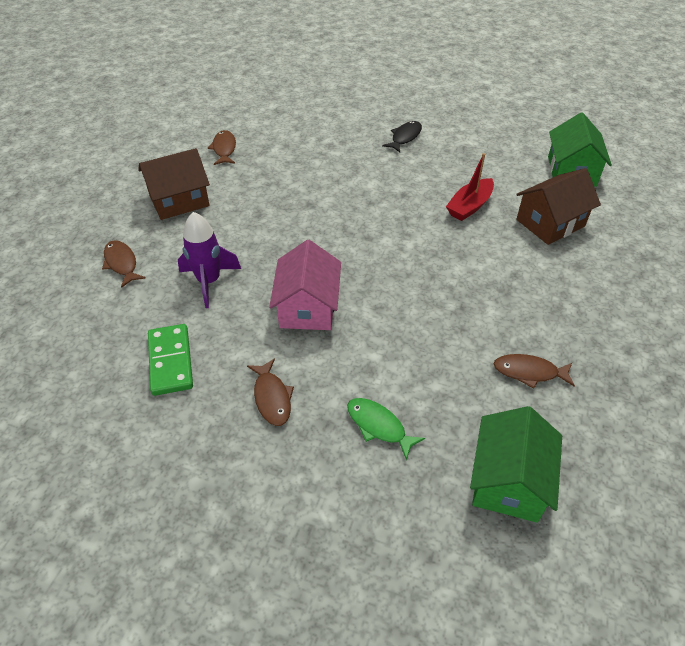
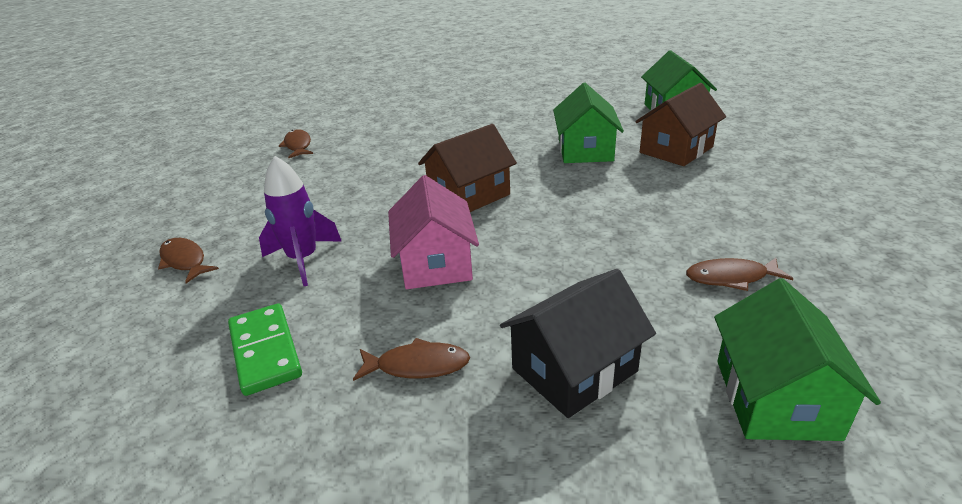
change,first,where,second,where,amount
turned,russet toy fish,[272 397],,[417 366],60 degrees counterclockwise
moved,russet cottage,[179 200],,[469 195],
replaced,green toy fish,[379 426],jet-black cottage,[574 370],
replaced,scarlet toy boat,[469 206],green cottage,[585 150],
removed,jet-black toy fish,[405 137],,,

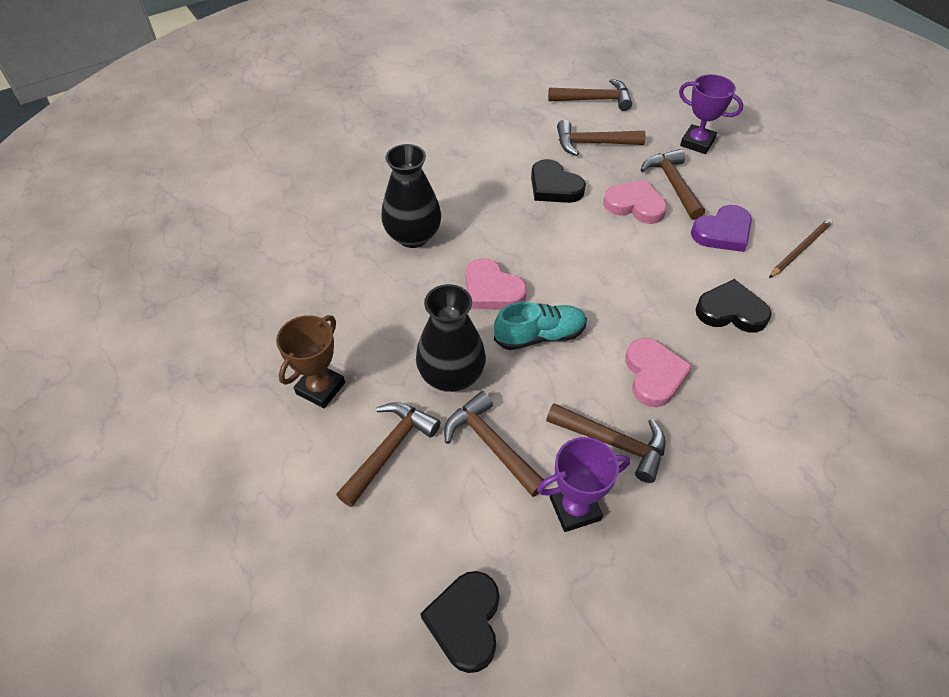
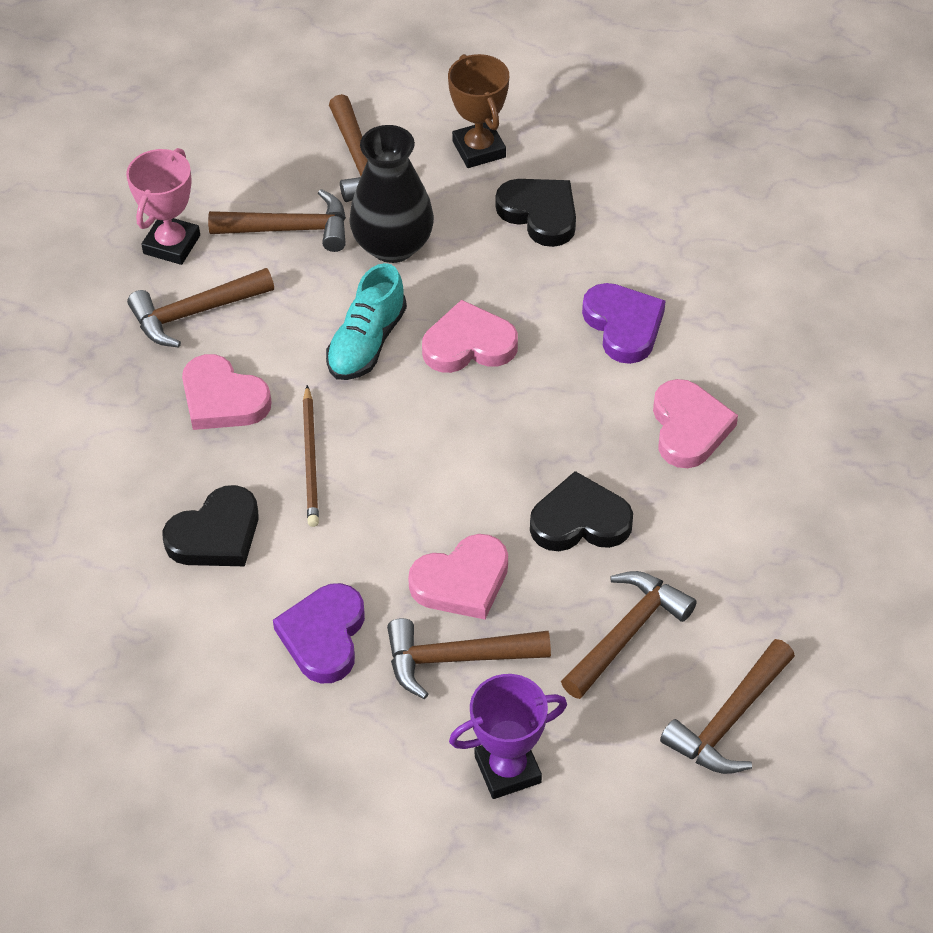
change,first,where,second,where,amount
recoloured,violet prize cup,[575 508],rosy prize cup,[172 244],
moved,russet wooden pencil,[800 249],,[310 460],
turned,russet hammer,[673 184],,[456 659],150 degrees clockwise
moved,jet-black heart,[465 622],,[540 214],
replaced,jet-black tall vase,[413 236],violet heart,[623 326],
added,,,rosy heart,[689 428],

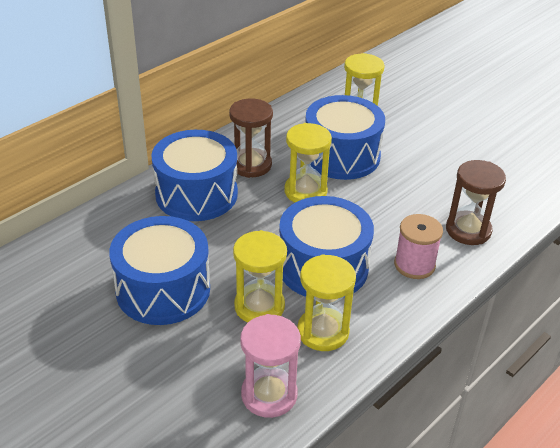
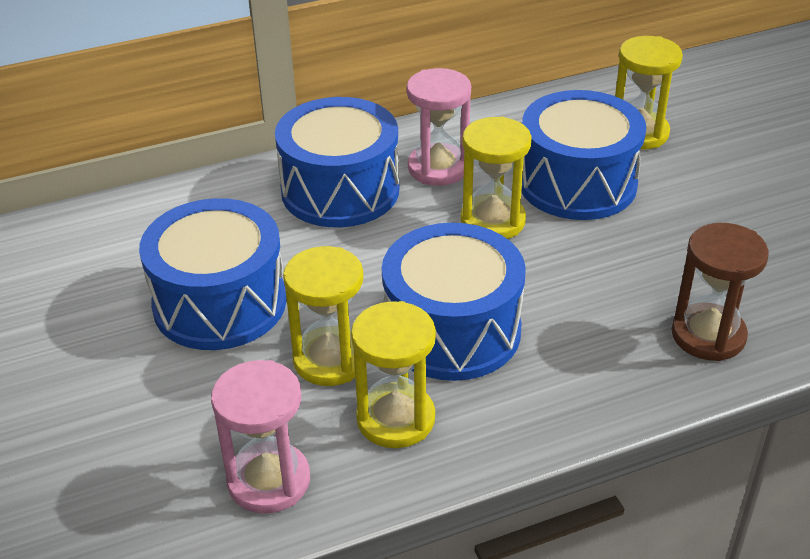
change,first,where,second,where,amount
recoloured,russet sand timer,[251 165],rosy sand timer,[438 168],
removed,rosy reel of thread,[414 265],,,

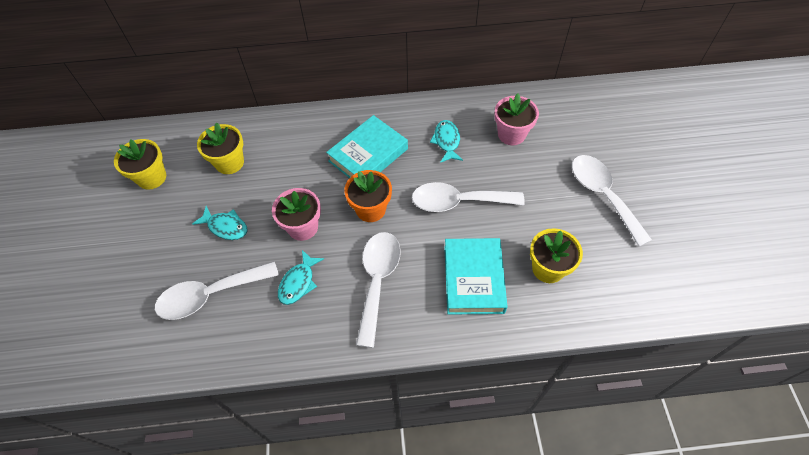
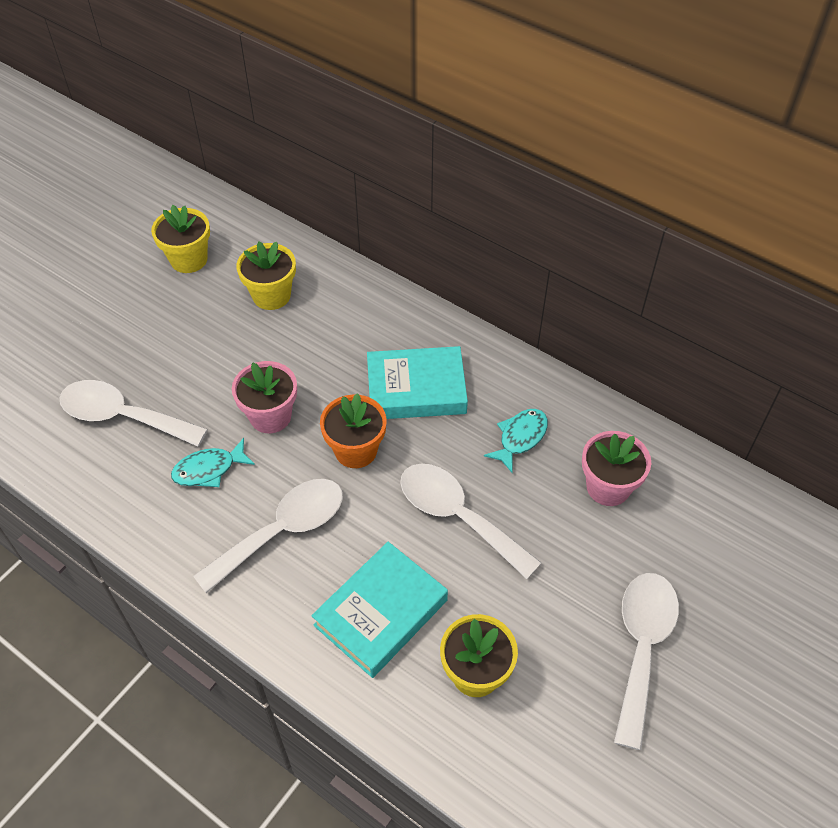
change,first,where,second,where,amount
removed,turquoise toy fish,[225 227],,,

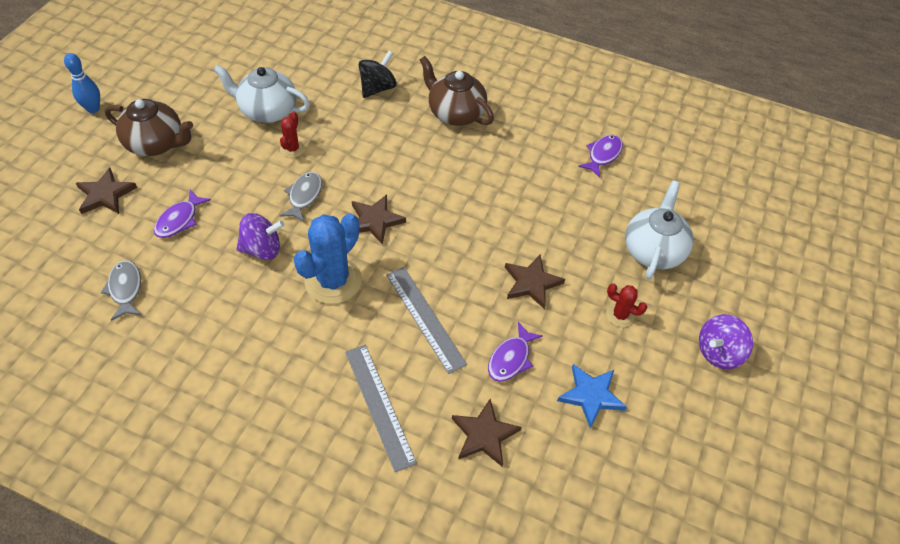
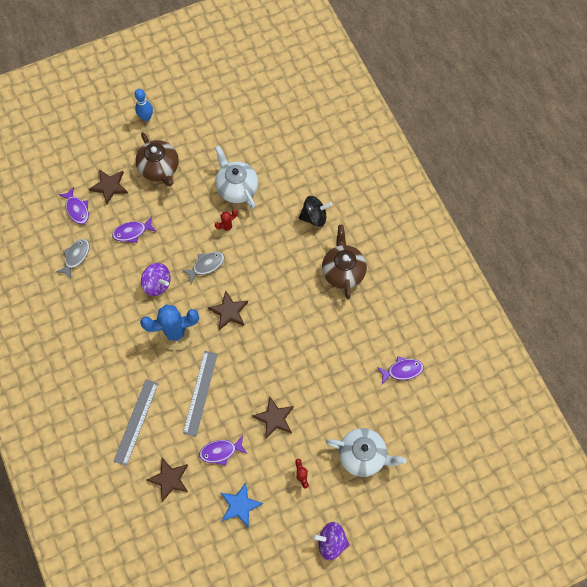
change,first,where,second,where,amount
added,,,violet toy fish,[77 209],
turned,white china teapot,[653 250],,[363 455],45 degrees clockwise

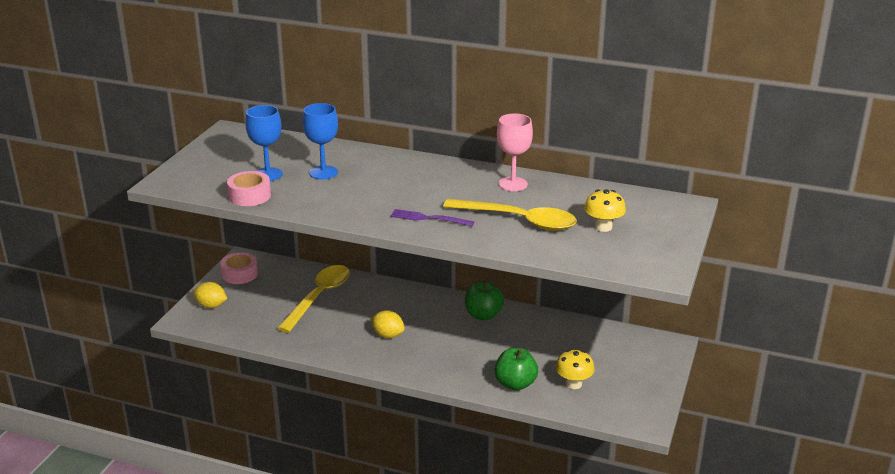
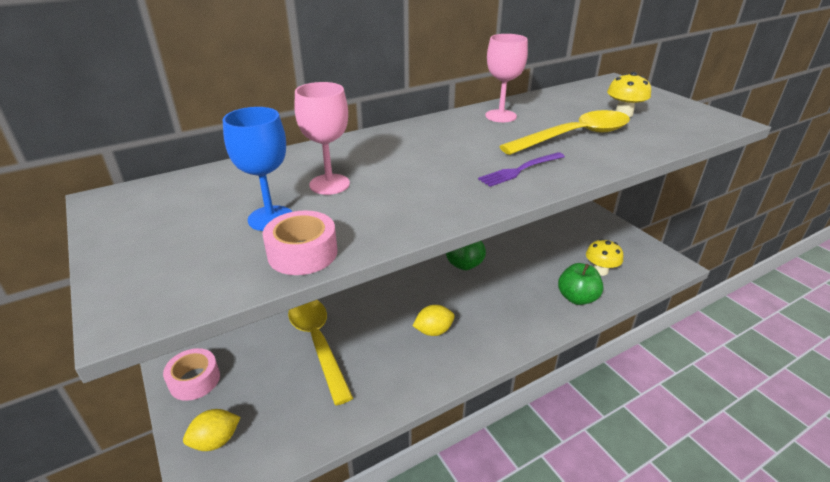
change,first,where,second,where,amount
recoloured,cobalt goblet,[323 172],rosy goblet,[329 184],

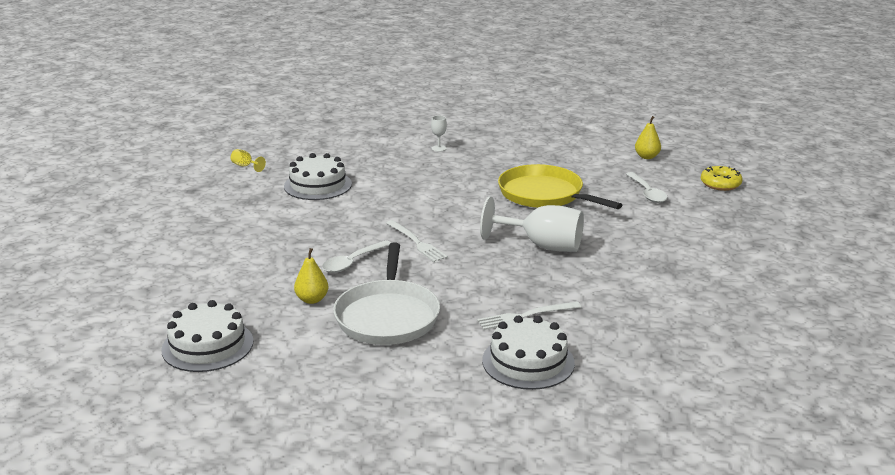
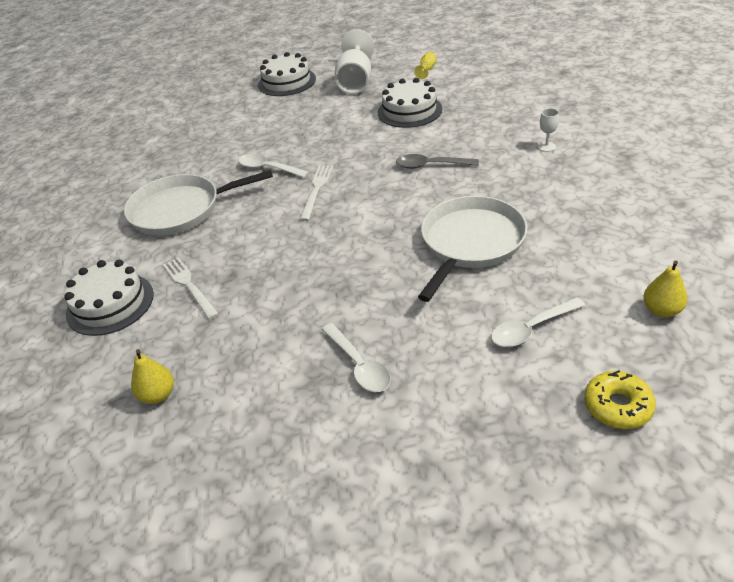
change,first,where,second,where,amount
moved,bright yellow toy pear,[312 299],,[158 395],
moved,white gateau,[207 345],,[287 82],
turned,white table fork,[416 242],,[317 190],150 degrees clockwise
added,,,white tablespoon,[359 365],
moved,white goblet,[542 246],,[356 82],
added,,,gray tablespoon,[430 165],
recoloured,bright yellow skillet,[544 194],white skillet,[470 243],

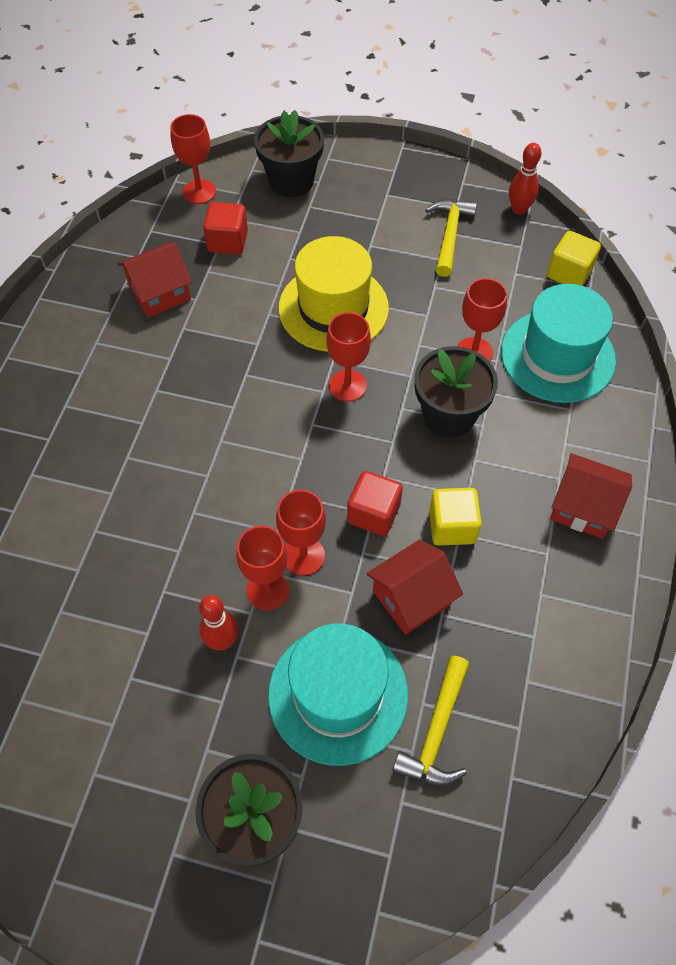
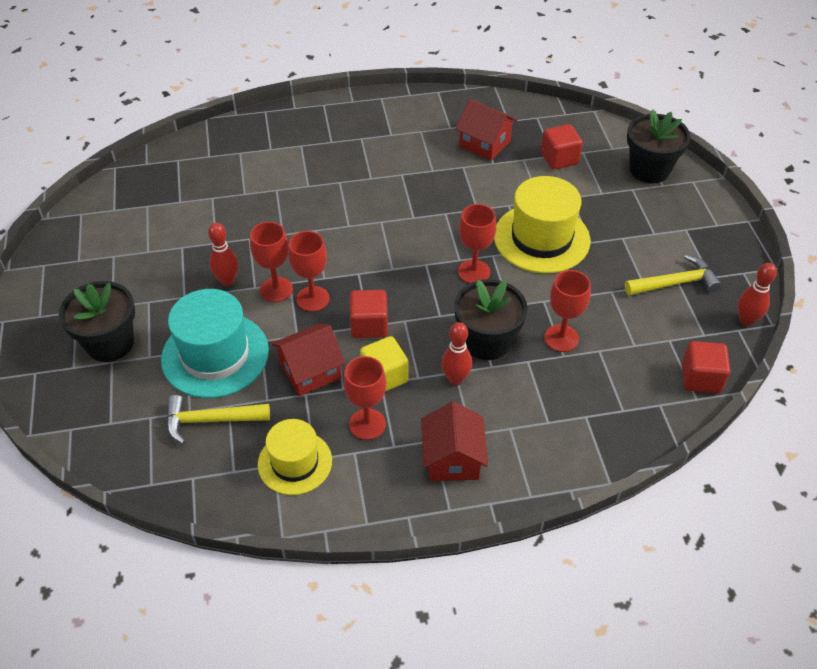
change,first,where,second,where,amount
added,,,bright yellow top hat,[295 462],
turned,scarlet cottage,[411 597],,[310 371],60 degrees counterclockwise
moved,scarlet goblet,[199 192],,[367 424],
added,,,scarlet tenpin,[455 379],
recoloured,bright yellow block,[569 273],scarlet block,[700 378],
removed,turquoise top hat,[557 356],,,

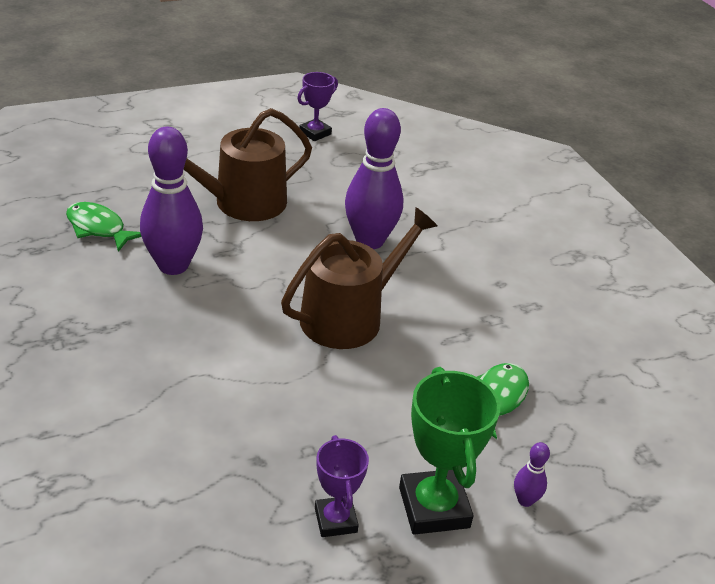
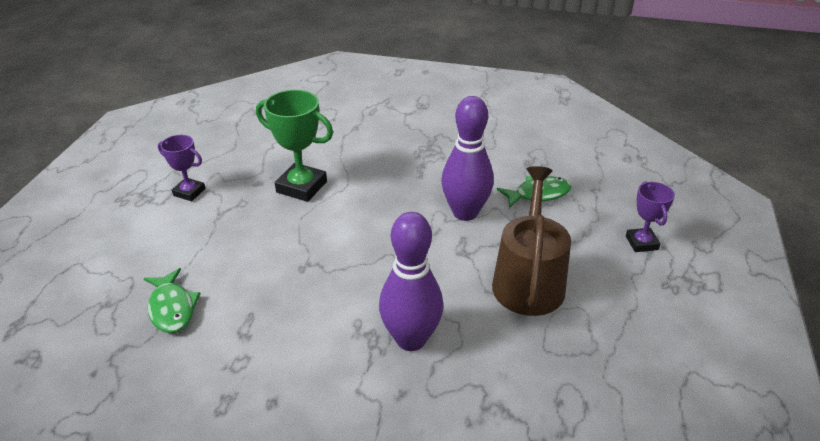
change,first,where,second,where,amount
moved,green prize cup,[433 507],,[301 187],
moved,violet prize cup,[315 133],,[641 243],
removed,russet watering pot,[349 316],,,
removed,violet tenpin,[525 500],,,

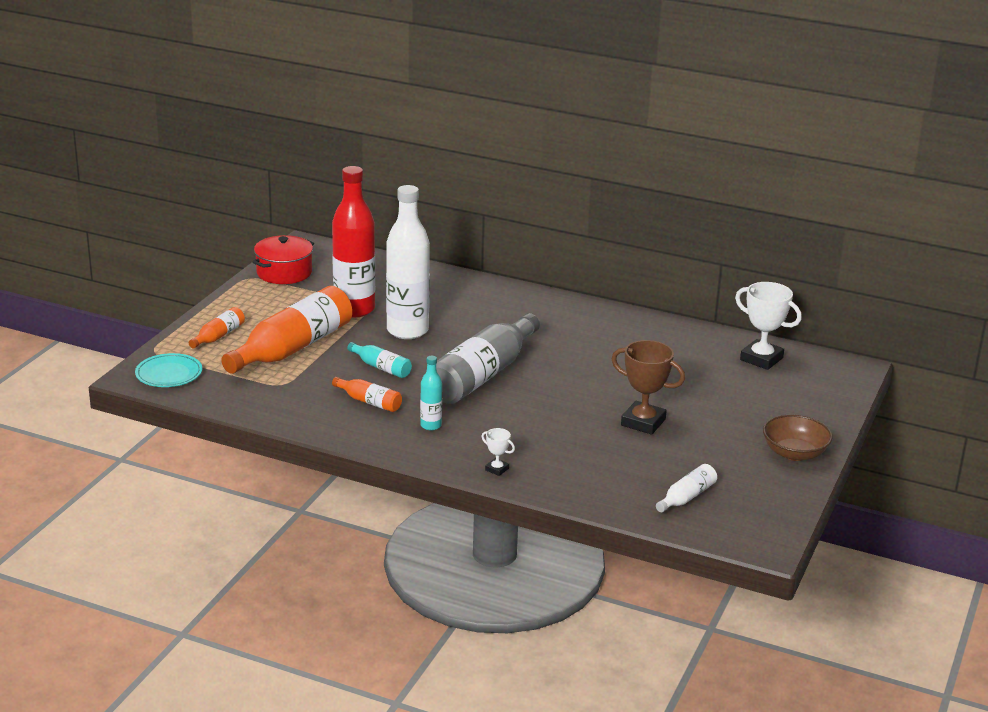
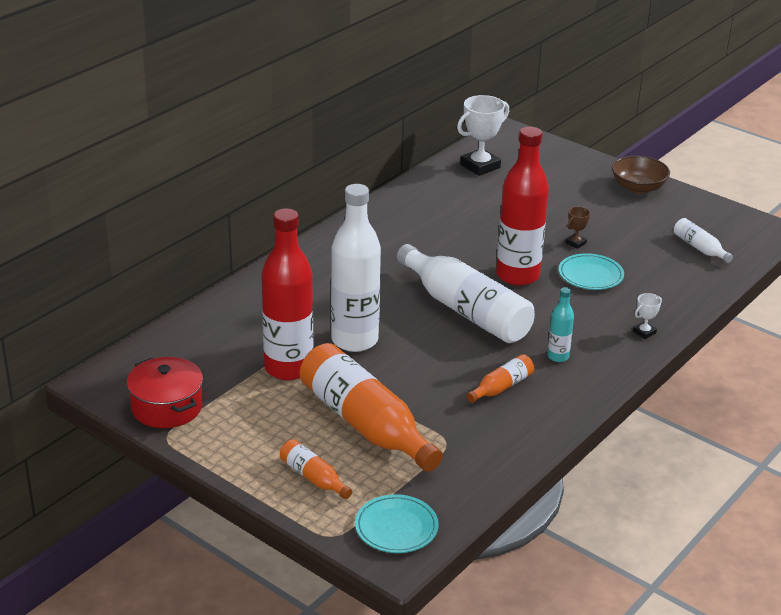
change,first,where,second,where,amount
recoloured,gray flask,[482 375],white flask,[466 310],
added,,,scarlet flask,[517 275],
added,,,turquoise plate,[590 275],
resized,russet prize cup,[643 422],,[575 243],x0.48
removed,turquoise flask,[381 367],,,

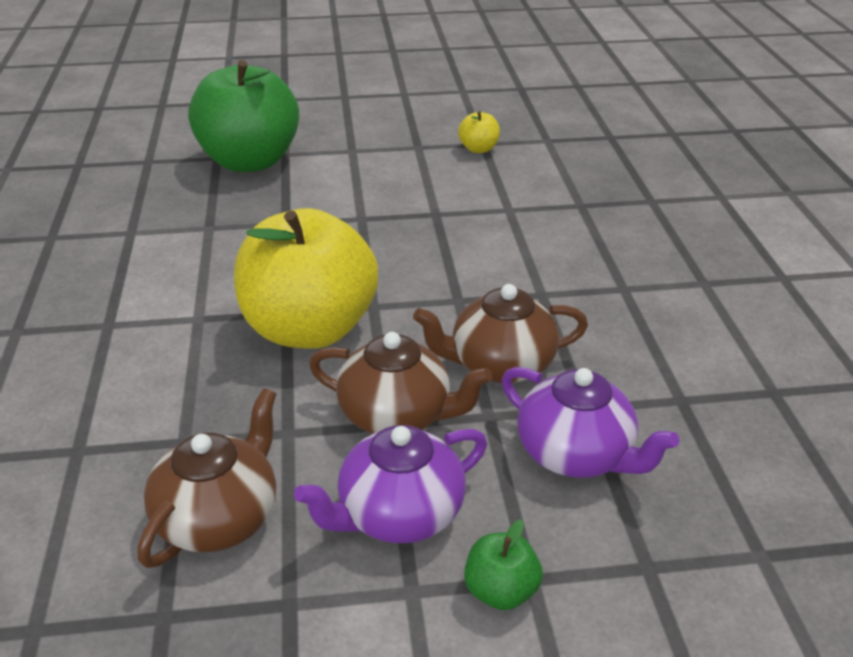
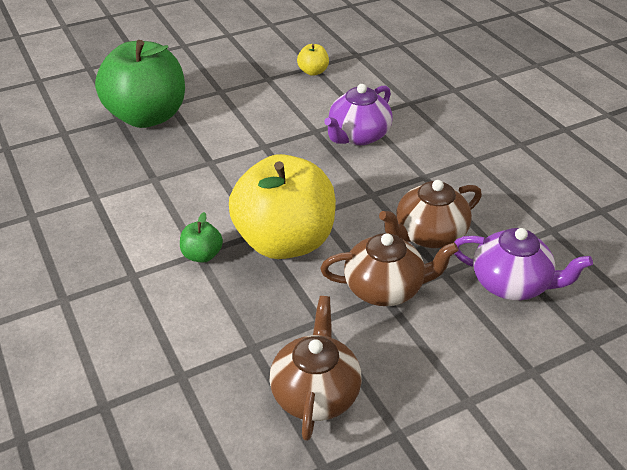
change,first,where,second,where,amount
moved,green apple fruit,[501 591],,[202 255],
moved,violet china teapot,[398 514],,[358 136],

